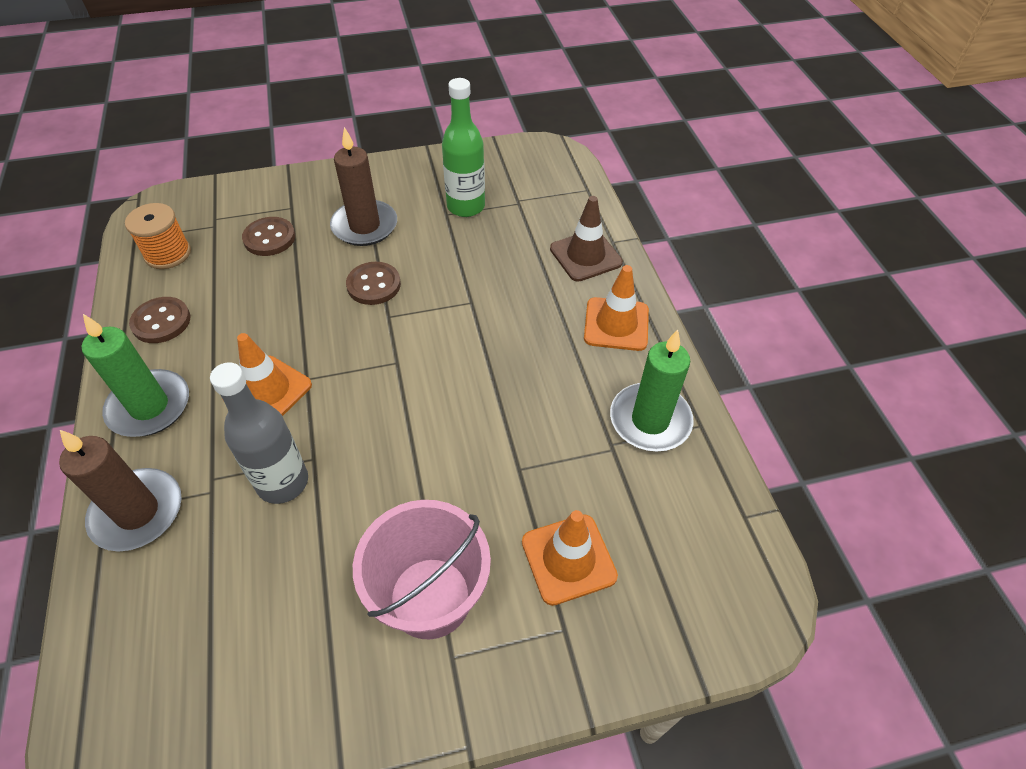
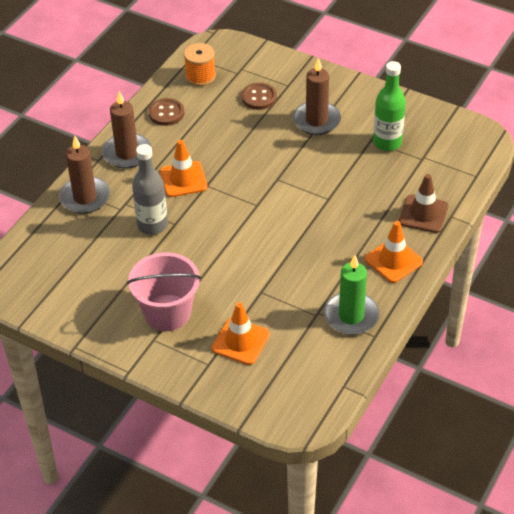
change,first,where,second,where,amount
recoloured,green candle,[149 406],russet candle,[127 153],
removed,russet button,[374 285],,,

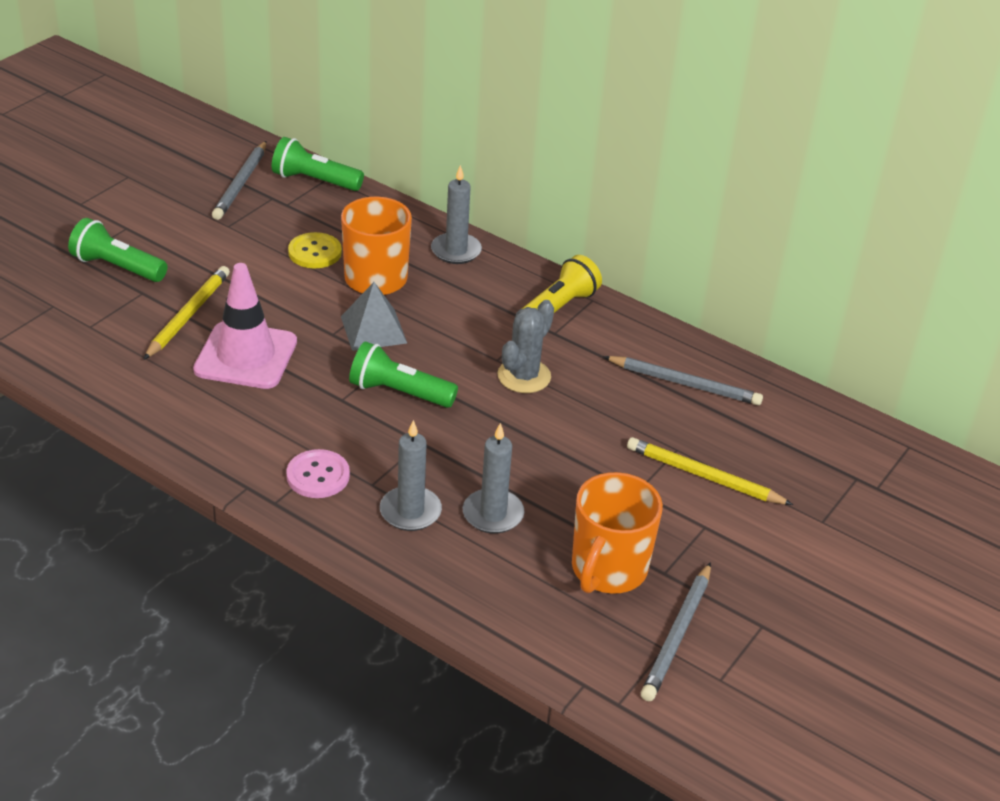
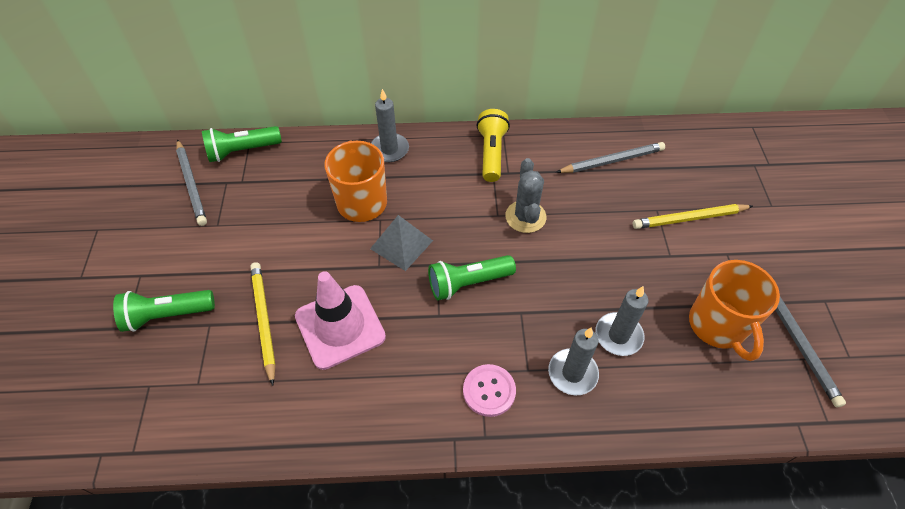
change,first,where,second,where,amount
removed,bright yellow button,[315 252],,,

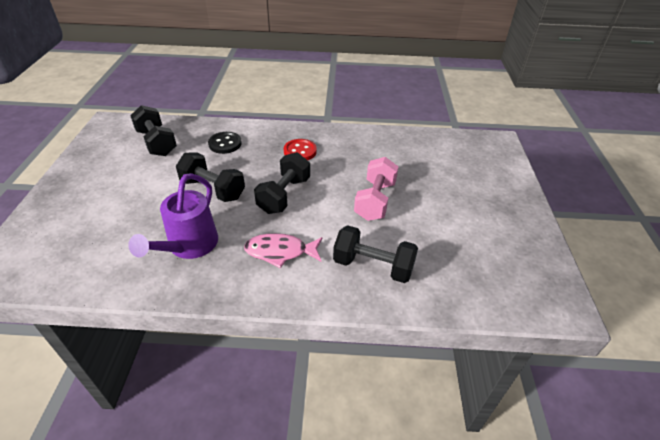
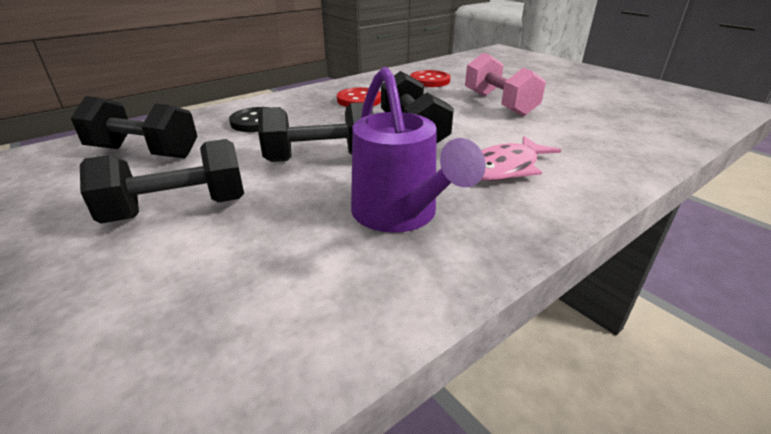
change,first,where,second,where,amount
moved,jet-black dumbbell,[373 266],,[178 209],
added,,,scarlet button,[429 81],

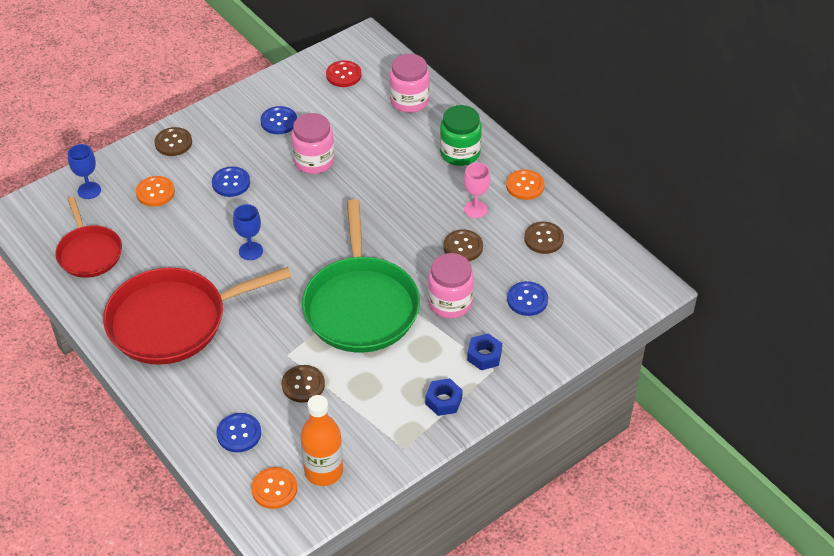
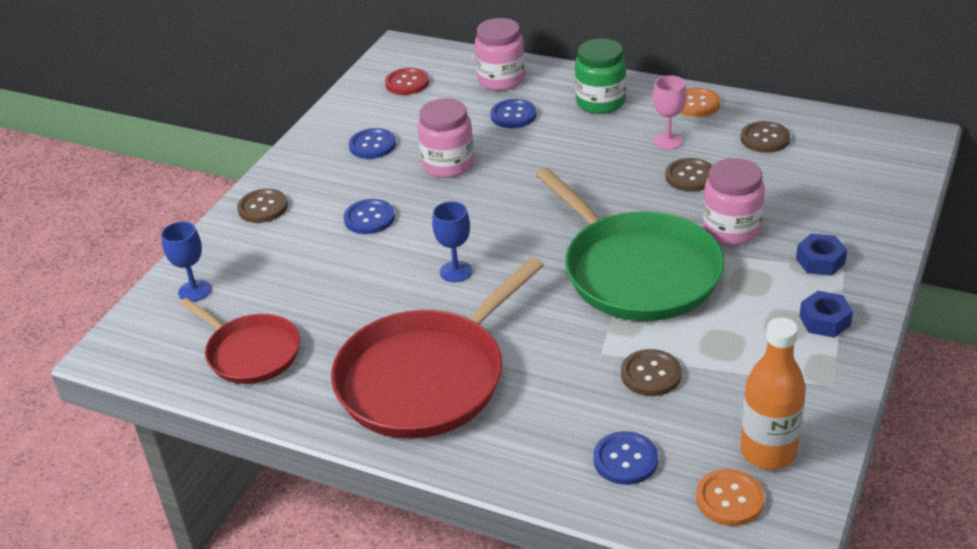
change,first,where,second,where,amount
moved,cobalt button,[527 300],,[513 115],
removed,orange button,[155 192],,,

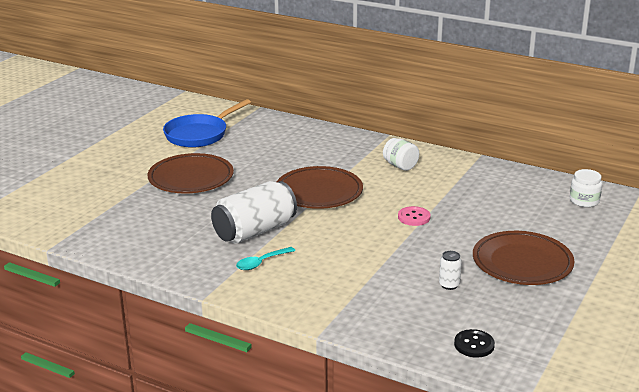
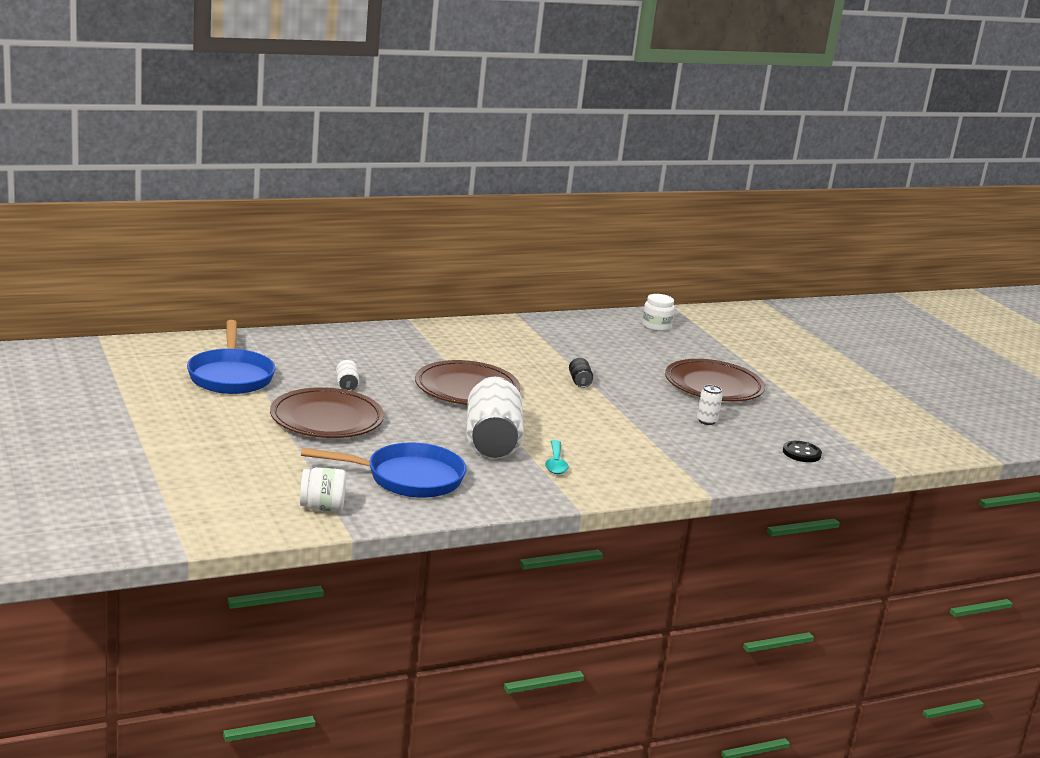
change,first,where,second,where,amount
moved,white jam jar,[400 166],,[322 507],
added,,,cobalt skillet,[407 478],
added,,,white soda can,[347 385],
replaced,rosy button,[414 217],jet-black soda can,[579 381],

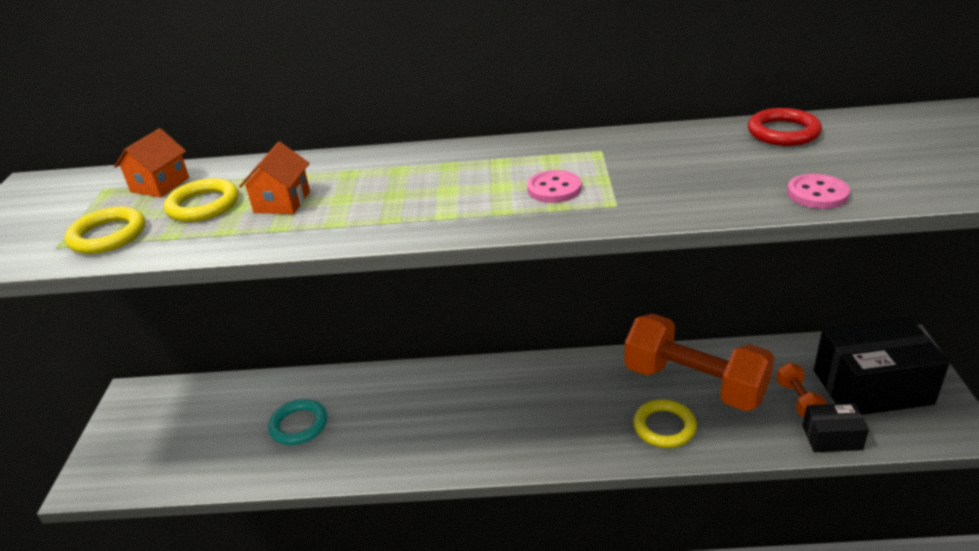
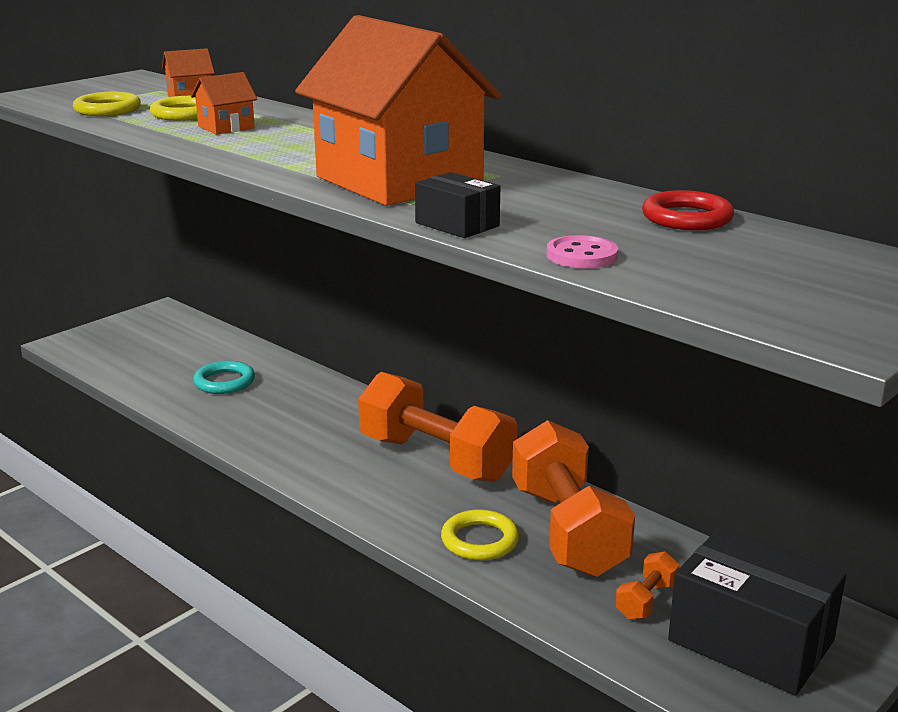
change,first,where,second,where,amount
replaced,rosy button,[554 189],orange cottage,[399 180],
added,,,orange dumbbell,[436 459],
moved,jet-black box,[832 437],,[457 224],

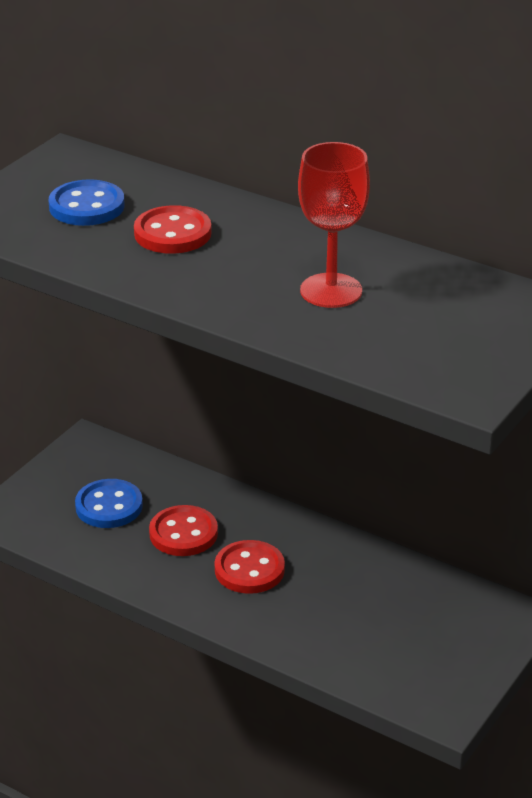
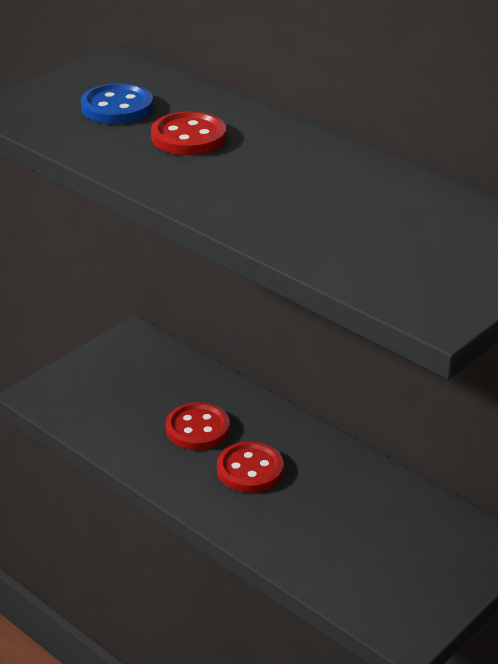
change,first,where,second,where,amount
removed,cobalt button,[109 506],,,
removed,scarlet goblet,[331 291],,,

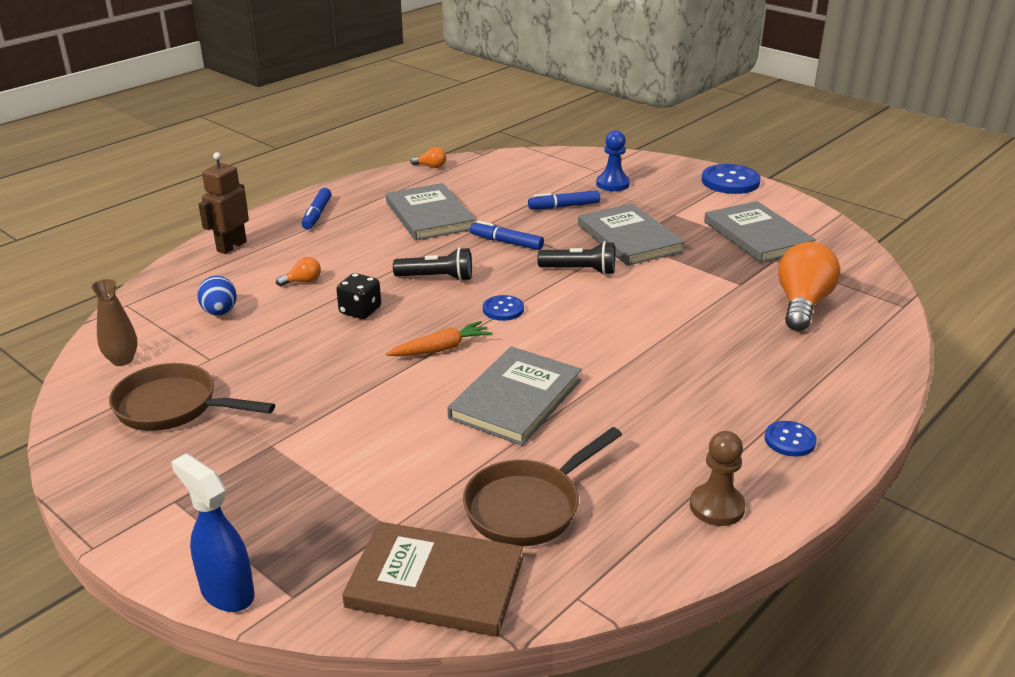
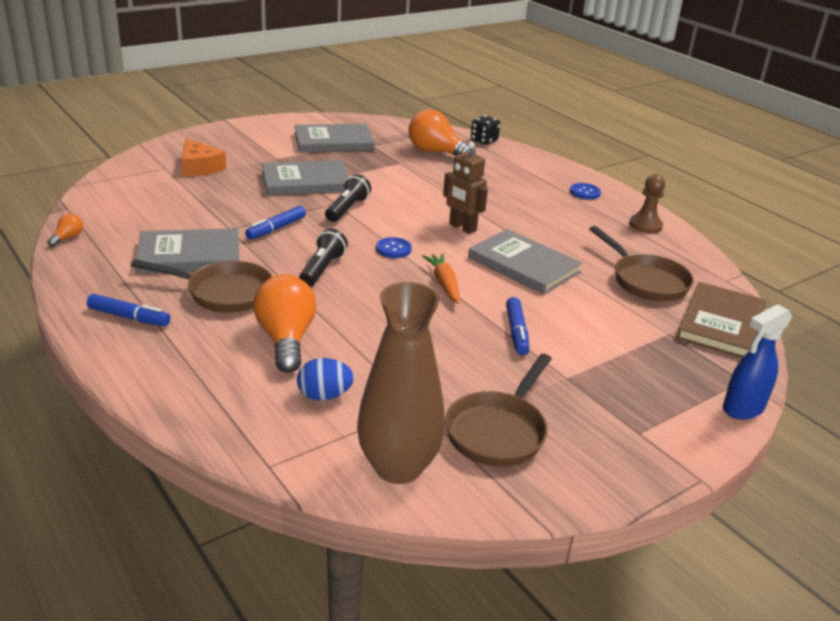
change,first,where,second,where,amount
added,,,russet skillet,[223 293],
replaced,cobalt game pawn,[612 184],orange cheese wedge,[199 167],
resized,orange bulb,[303 282],,[286 339],x2.25
resized,russet tall vase,[122 360],,[398 467],x2.02
moved,russet toy robot,[231 246],,[462 227],
moved,jet-black game die,[360 311],,[484 141],
moved,cobalt felt pen,[564 206],,[516 332],
removed,cobalt button,[730 181],,,

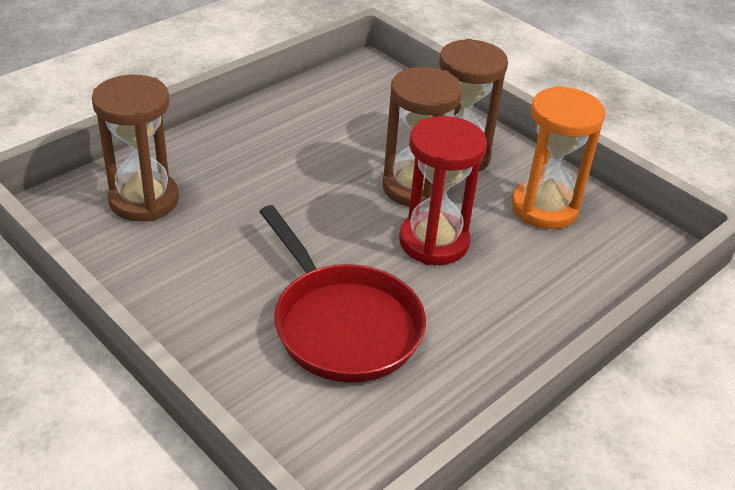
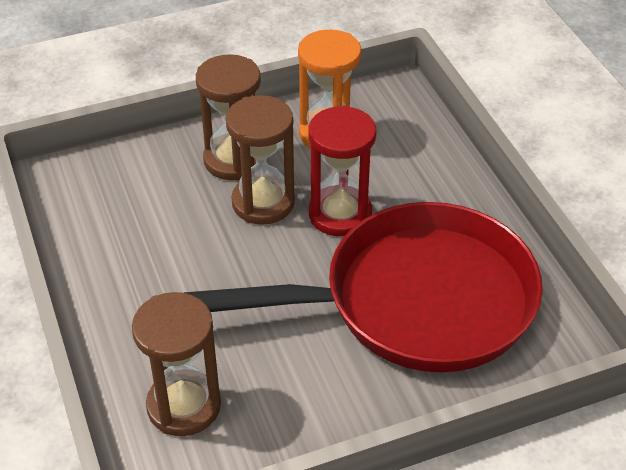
change,first,where,second,where,amount
resized,scarlet skillet,[342 325],,[415 301],x1.62

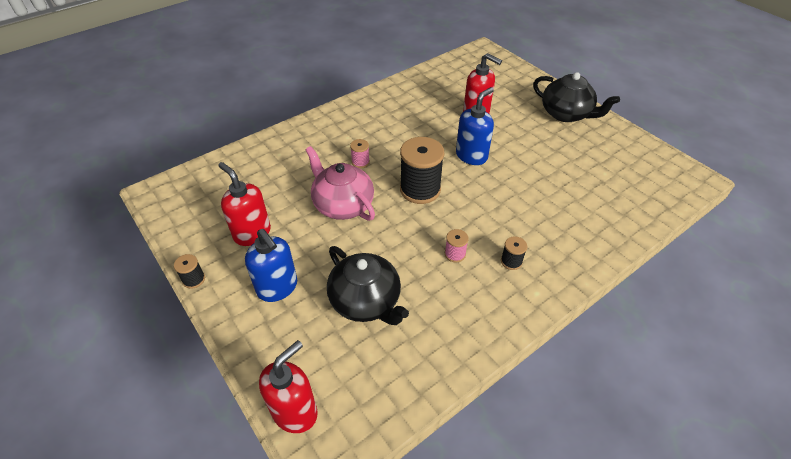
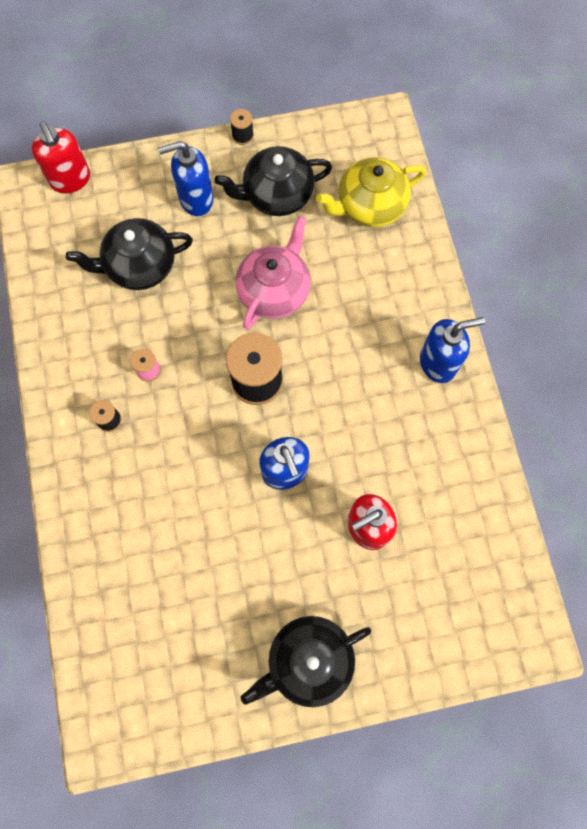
change,first,where,second,where,amount
replaced,scarlet soap dispenser,[252 233],jet-black china teapot,[277 195],
turned,rosy china teapot,[342 205],,[274 290],45 degrees counterclockwise
added,,,bright yellow china teapot,[369 206],
added,,,cobalt soap dispenser,[438 362],
removed,rosy reel of thread,[360 162],,,

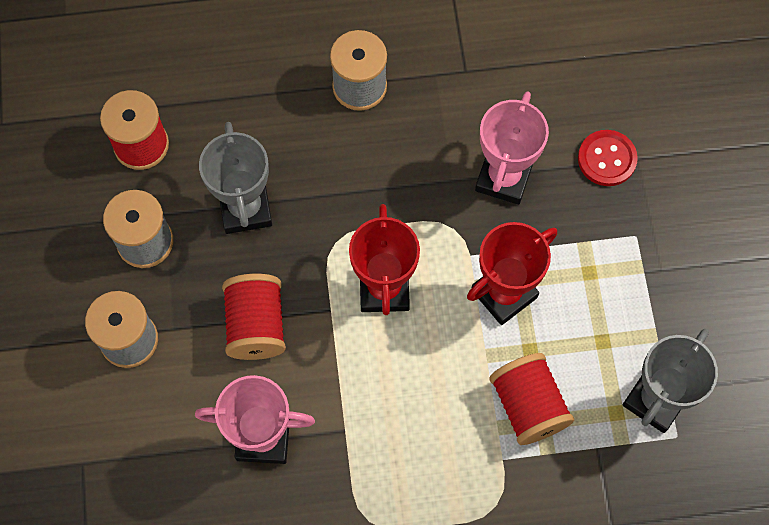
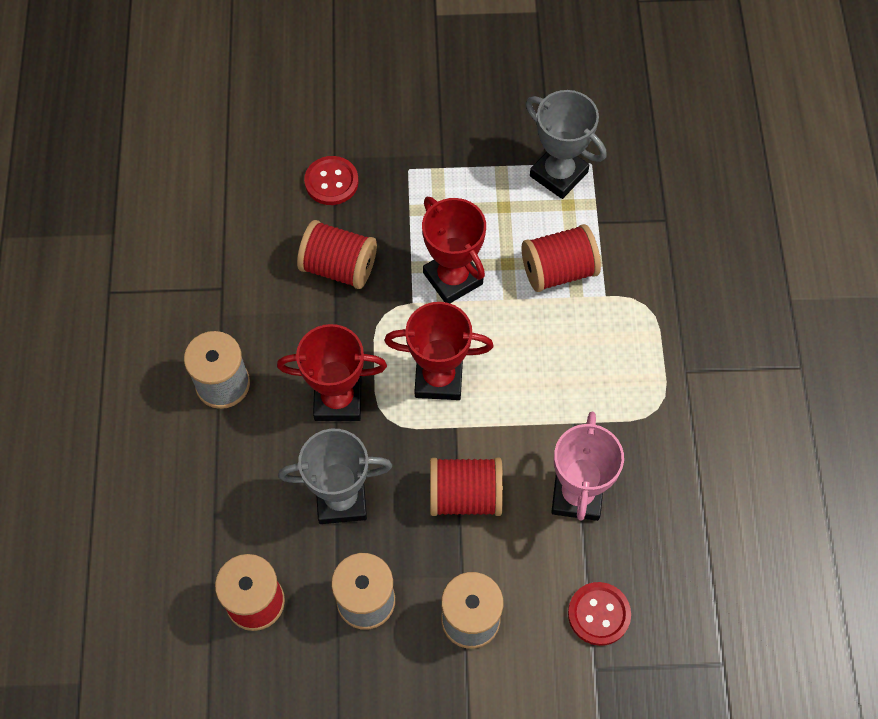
change,first,where,second,where,amount
added,,,scarlet prize cup,[338 400],
replaced,rosy prize cup,[503 178],scarlet reel of thread,[339 267],
added,,,scarlet button,[599 614],

